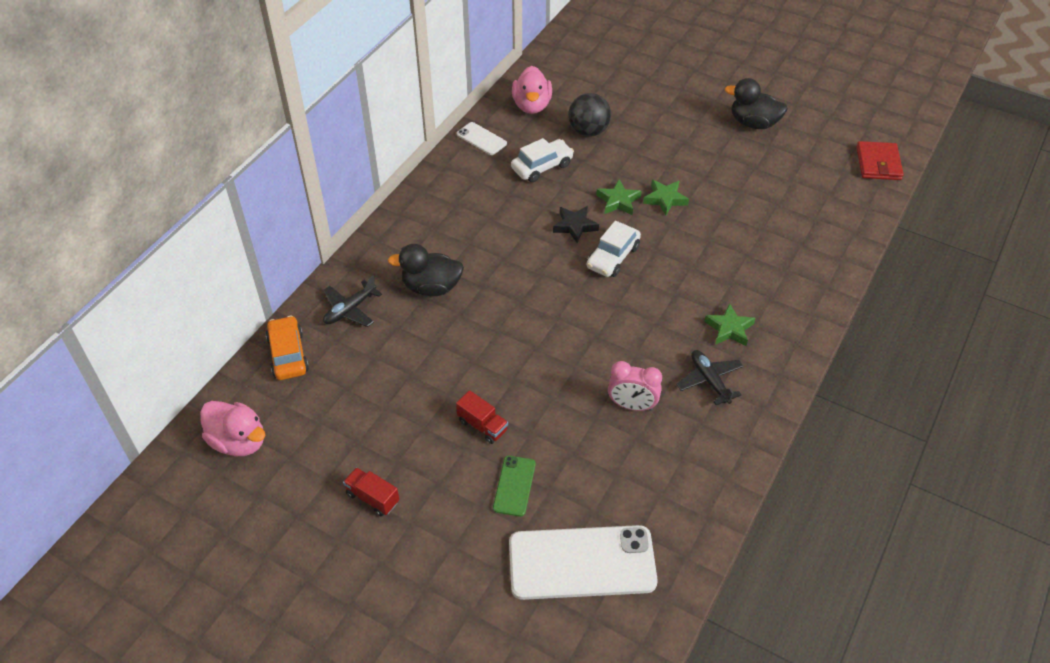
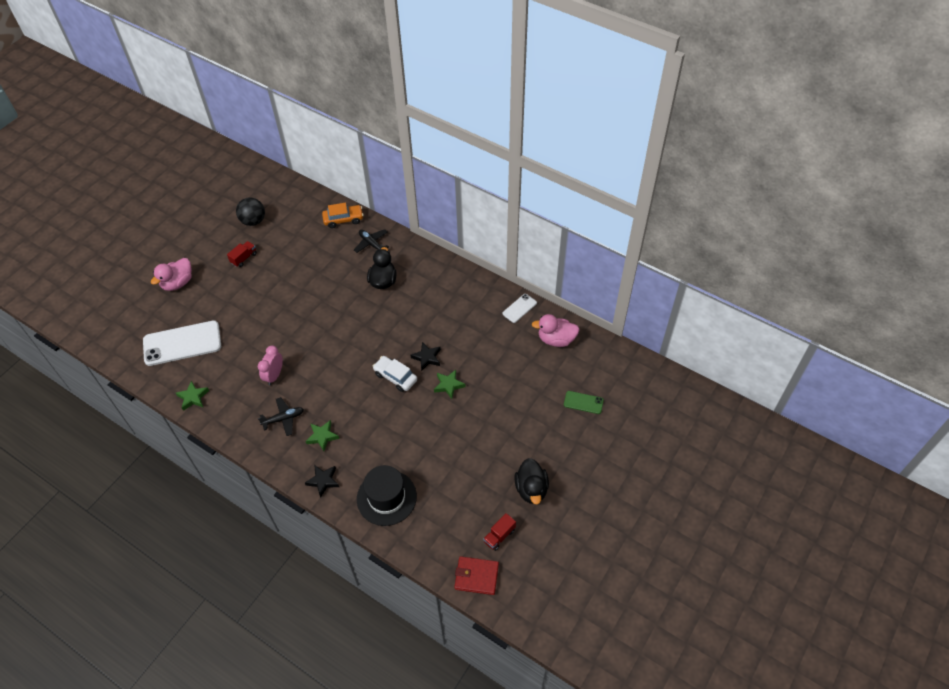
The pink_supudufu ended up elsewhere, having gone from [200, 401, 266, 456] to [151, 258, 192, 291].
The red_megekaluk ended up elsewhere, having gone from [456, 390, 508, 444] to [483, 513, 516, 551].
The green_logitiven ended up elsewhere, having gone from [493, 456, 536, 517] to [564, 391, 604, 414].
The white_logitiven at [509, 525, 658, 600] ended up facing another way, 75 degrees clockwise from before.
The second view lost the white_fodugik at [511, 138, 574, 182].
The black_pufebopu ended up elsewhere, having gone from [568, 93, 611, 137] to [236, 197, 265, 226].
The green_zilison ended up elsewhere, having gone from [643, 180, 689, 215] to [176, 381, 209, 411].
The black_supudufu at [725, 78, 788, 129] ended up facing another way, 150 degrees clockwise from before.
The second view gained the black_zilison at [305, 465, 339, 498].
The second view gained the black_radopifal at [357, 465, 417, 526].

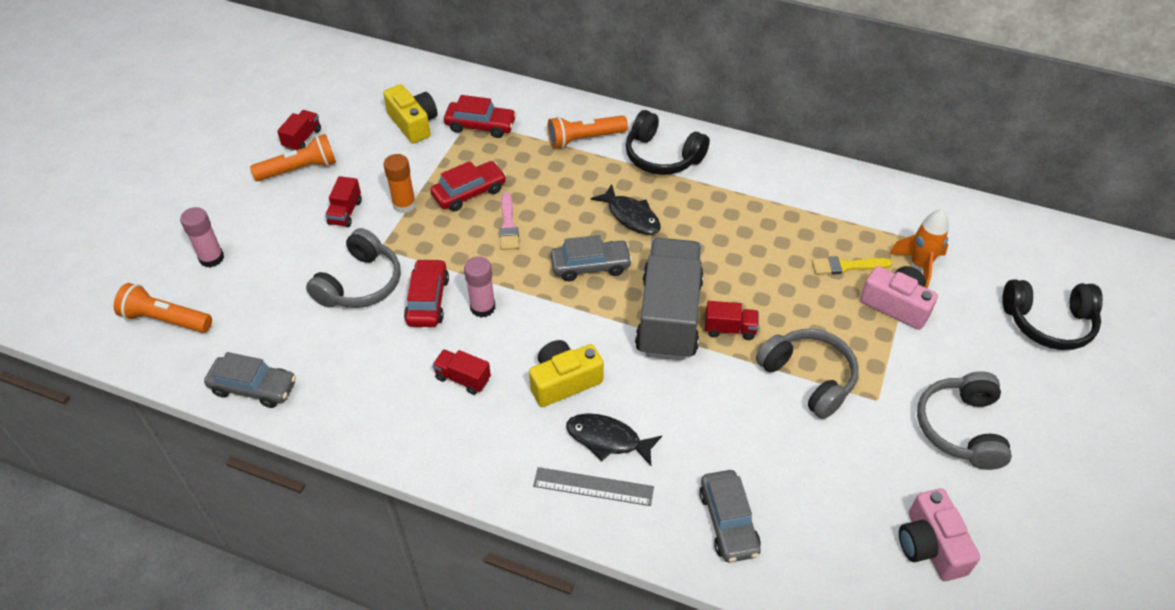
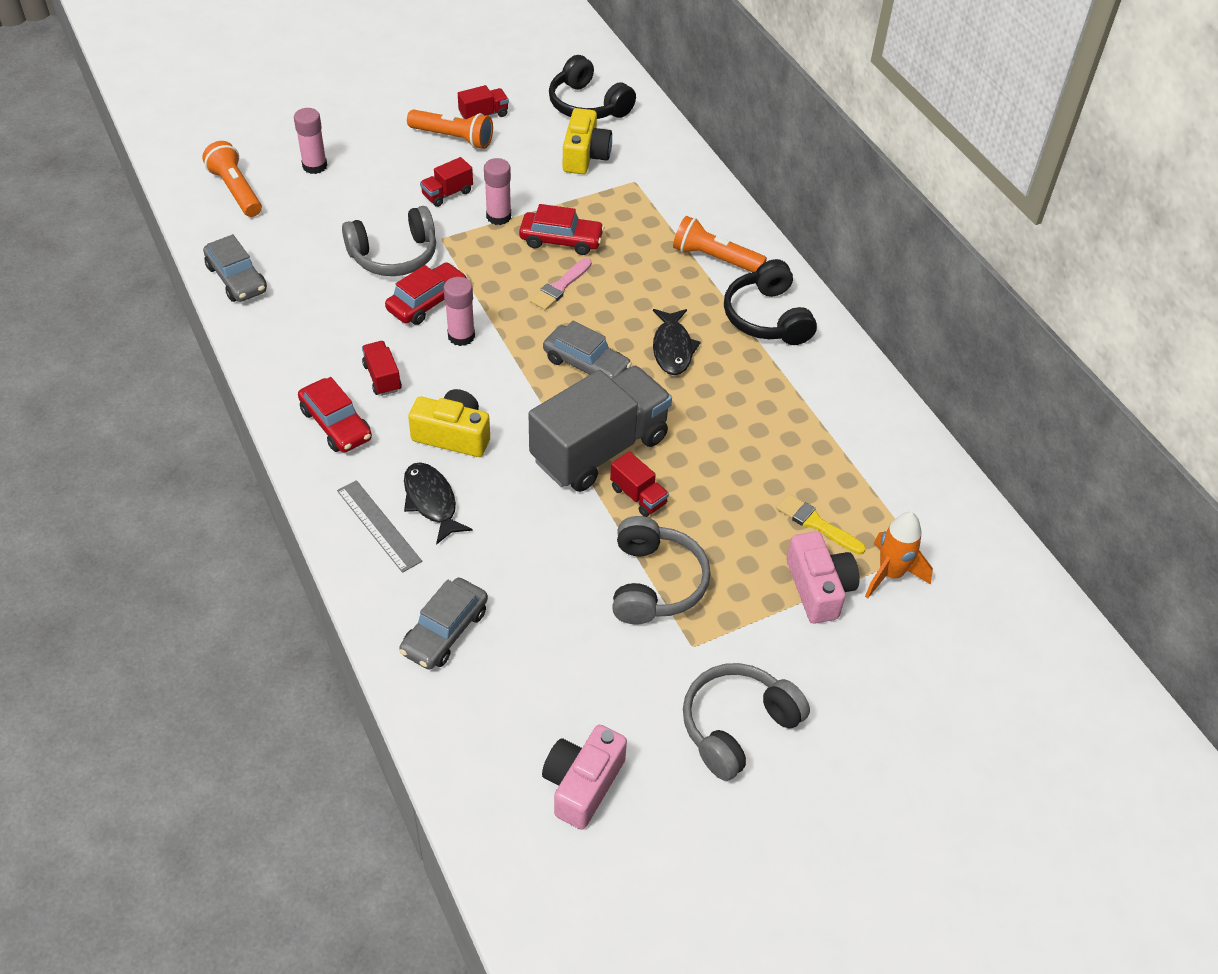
What was the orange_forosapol at [384, 154, 416, 213] turned into the pink_forosapol at [484, 158, 511, 225].
The red_fodugik ended up elsewhere, having gone from [444, 95, 517, 138] to [298, 377, 372, 453].
The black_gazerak ended up elsewhere, having gone from [1002, 279, 1103, 350] to [549, 55, 636, 119].

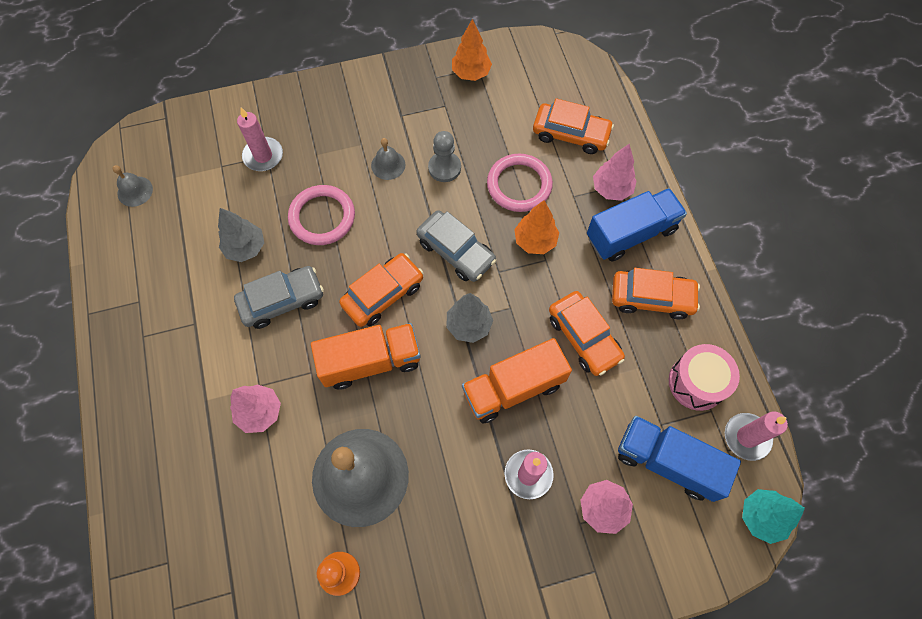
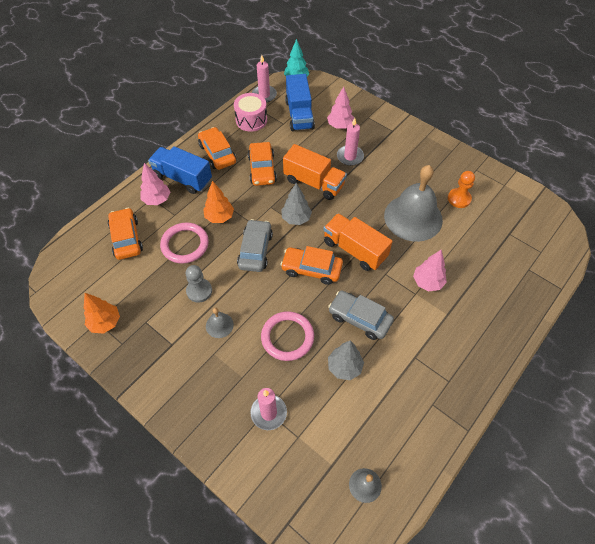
The orange_fodugik at [549, 291, 625, 376] ended up facing another way, 150 degrees clockwise from before.

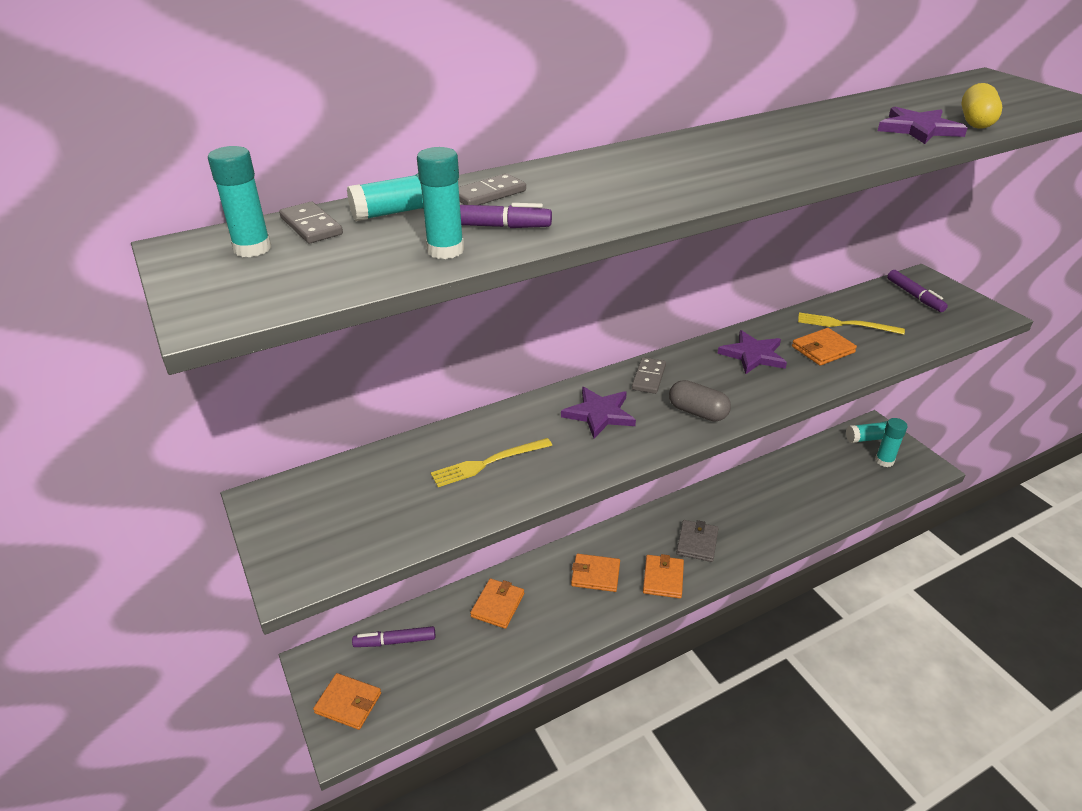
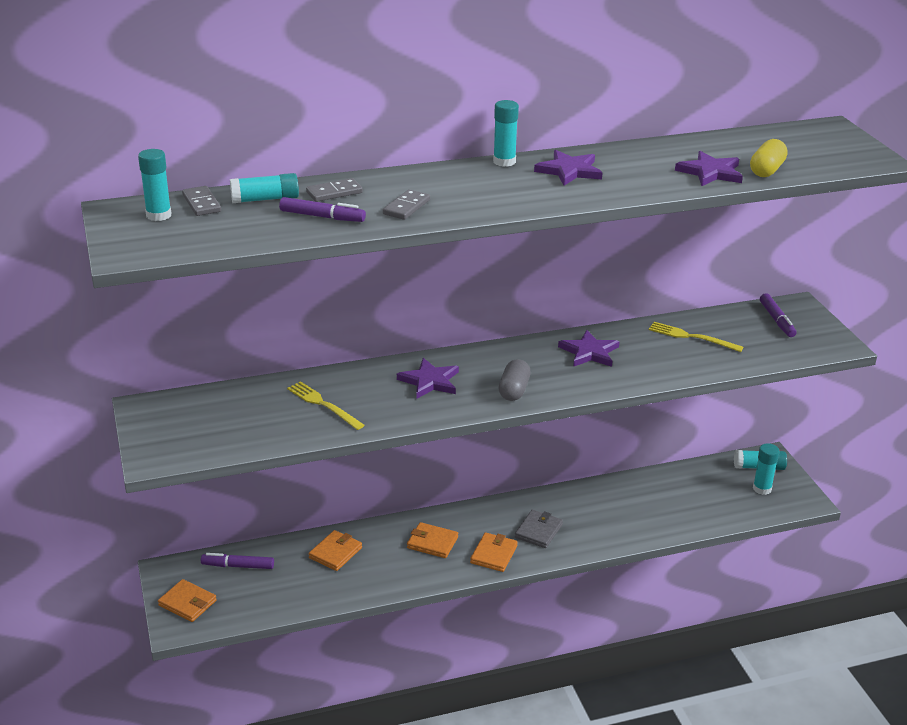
The turquoise_forosapol ended up elsewhere, having gone from [417, 147, 464, 259] to [493, 100, 519, 167].
The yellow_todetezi at [431, 438, 552, 487] ended up facing another way, 60 degrees clockwise from before.
The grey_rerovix ended up elsewhere, having gone from [632, 357, 666, 394] to [383, 189, 430, 220].
The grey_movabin at [669, 380, 731, 422] ended up facing another way, 60 degrees clockwise from before.
The second view lost the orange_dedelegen at [792, 328, 857, 366].
The second view gained the purple_zilison at [534, 150, 603, 186].

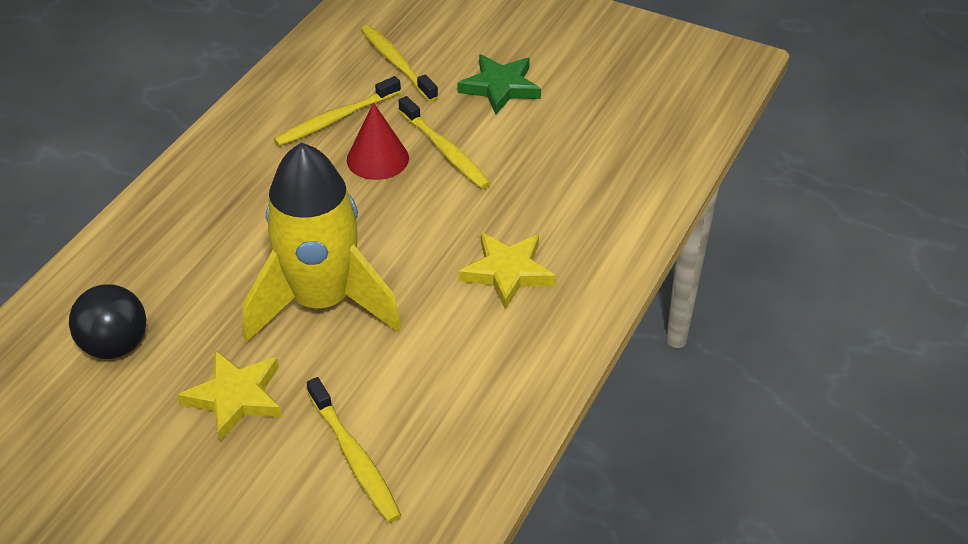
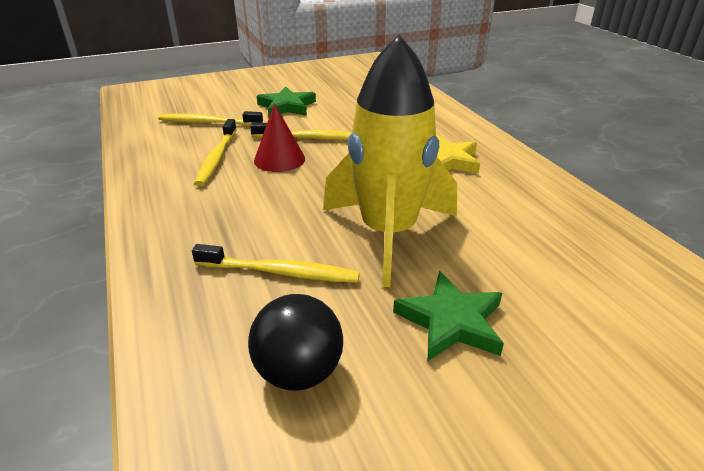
What was the yellow_zilison at [177, 350, 282, 441] turned into the green_zilison at [393, 271, 504, 361].
The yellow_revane ended up elsewhere, having gone from [307, 377, 401, 523] to [192, 244, 360, 283].

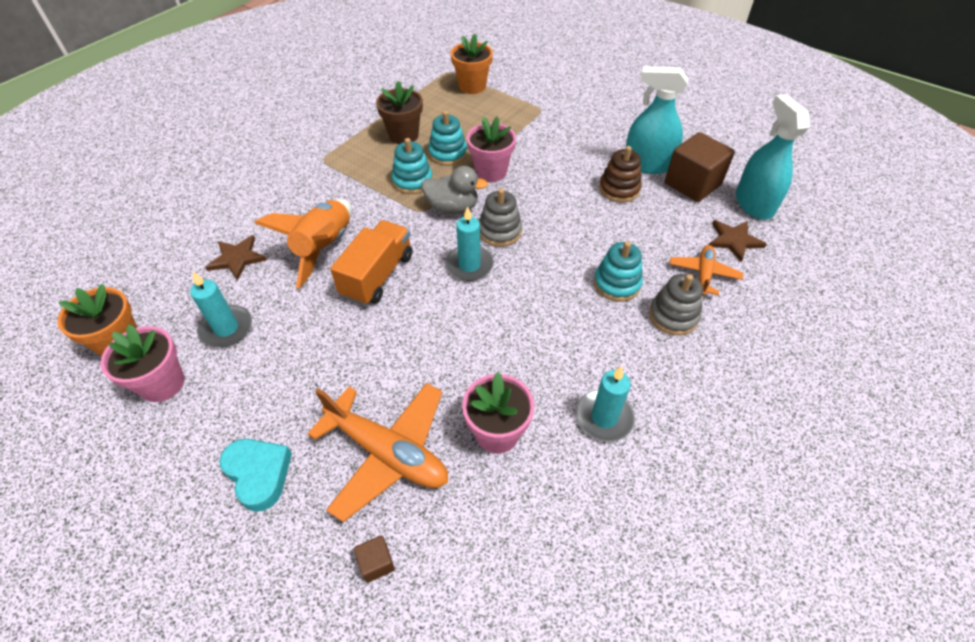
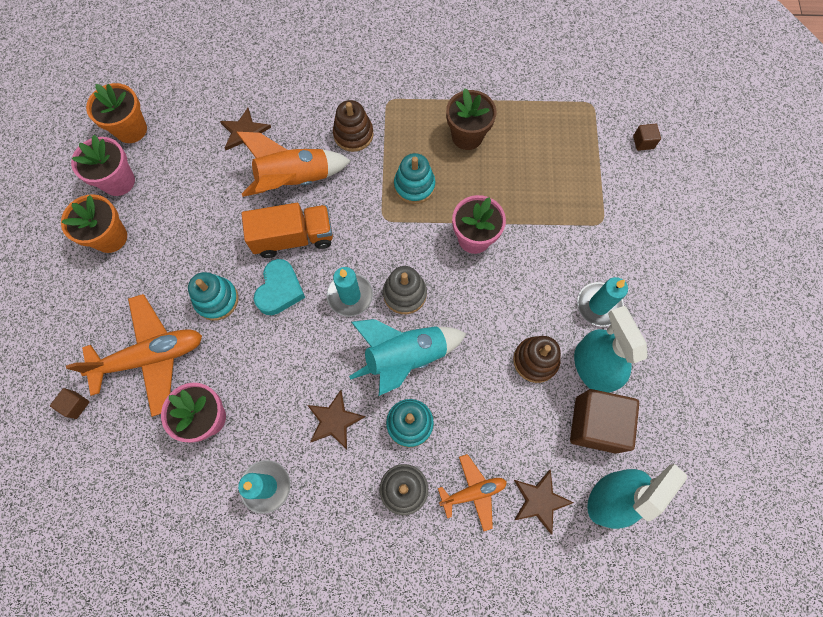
The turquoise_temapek ended up elsewhere, having gone from [190, 272, 252, 347] to [577, 277, 628, 326].
The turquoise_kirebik ended up elsewhere, having gone from [219, 439, 292, 512] to [254, 259, 305, 315].
The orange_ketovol at [307, 383, 448, 522] ended up facing another way, 105 degrees counterclockwise from before.
The second view lost the grey_supudufu at [421, 166, 488, 214].
The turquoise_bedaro ended up elsewhere, having gone from [428, 111, 467, 166] to [188, 272, 238, 321].
The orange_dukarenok ended up elsewhere, having gone from [451, 34, 493, 94] to [61, 194, 127, 253].
The second view gained the brown_zilison at [308, 390, 365, 449].
The second view gained the brown_bedaro at [333, 100, 373, 152].
The second view gained the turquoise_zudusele at [349, 319, 467, 396].
The second view gained the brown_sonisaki at [633, 124, 661, 151].

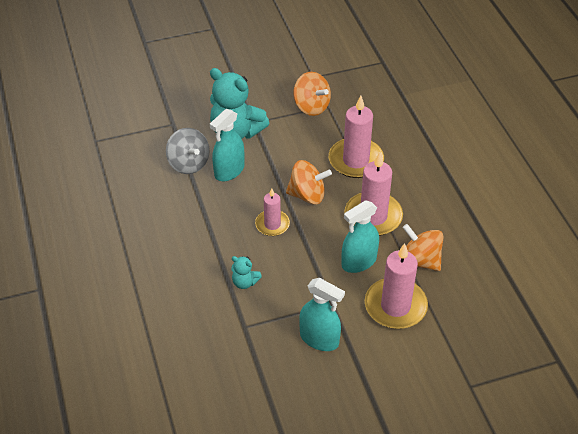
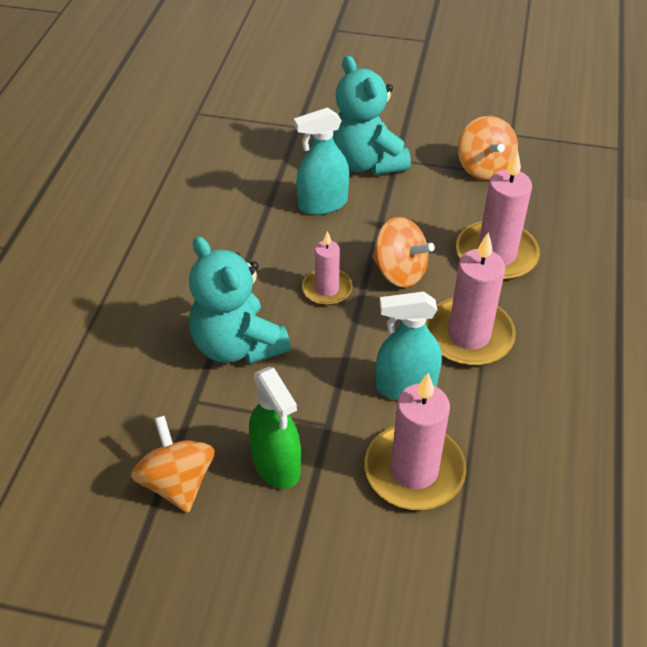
The second view lost the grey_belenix at [166, 128, 210, 174].
The size of the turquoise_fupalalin at [231, 256, 262, 289] changed by a factor of 2.20.
What was the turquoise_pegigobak at [299, 278, 345, 351] turned into the green_pegigobak at [249, 367, 301, 489].
The orange_belenix ended up elsewhere, having gone from [402, 224, 444, 271] to [131, 416, 214, 513].

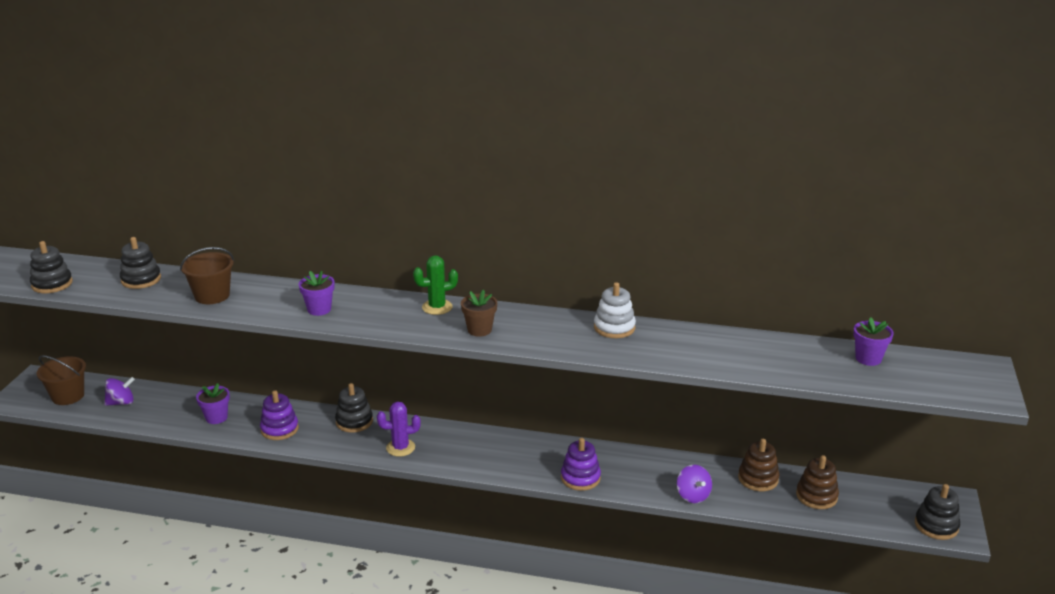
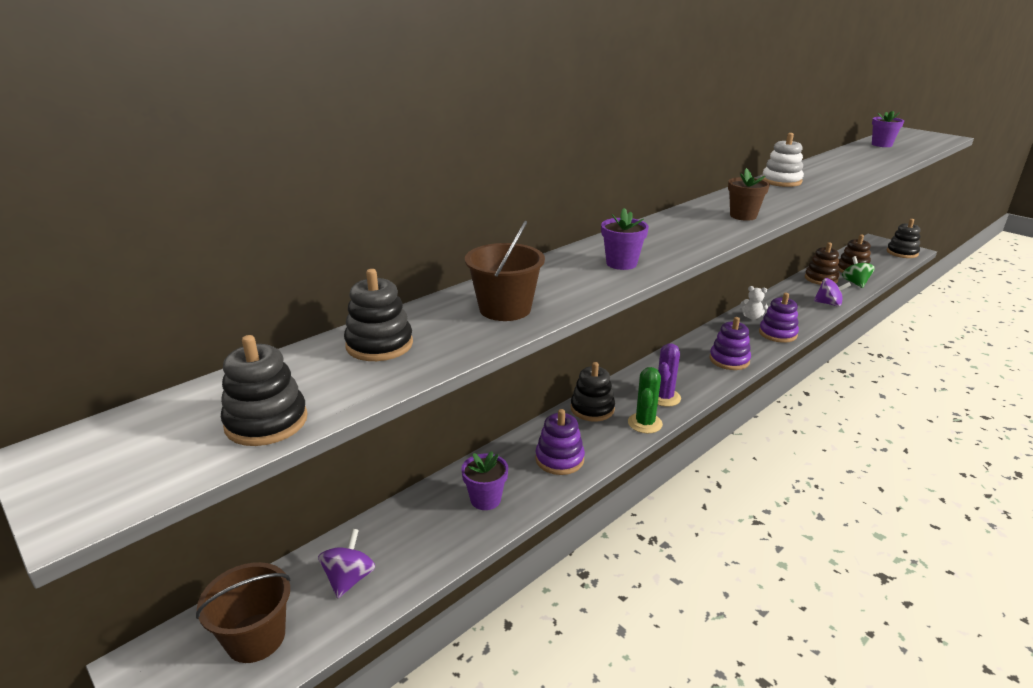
The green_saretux ended up elsewhere, having gone from [413, 255, 458, 315] to [628, 367, 663, 433].
The second view gained the purple_bedaro at [709, 317, 751, 370].
The second view gained the white_fupalalin at [741, 286, 768, 320].
The second view gained the green_belenix at [842, 256, 875, 288].

